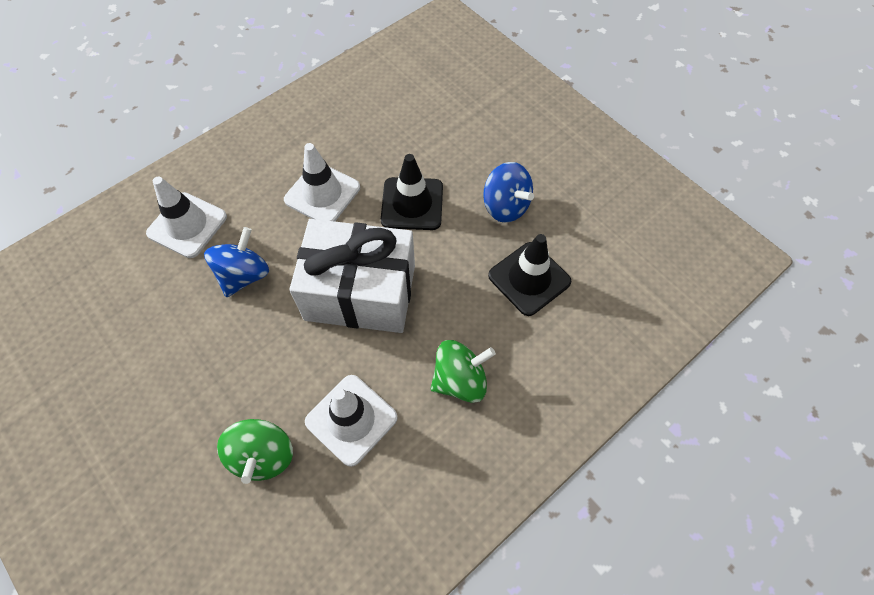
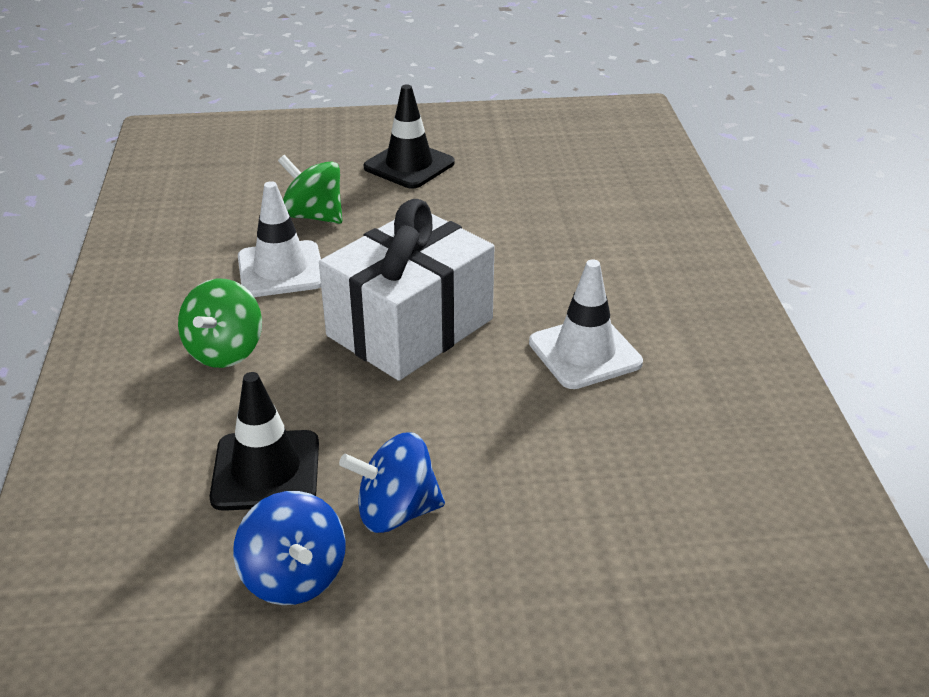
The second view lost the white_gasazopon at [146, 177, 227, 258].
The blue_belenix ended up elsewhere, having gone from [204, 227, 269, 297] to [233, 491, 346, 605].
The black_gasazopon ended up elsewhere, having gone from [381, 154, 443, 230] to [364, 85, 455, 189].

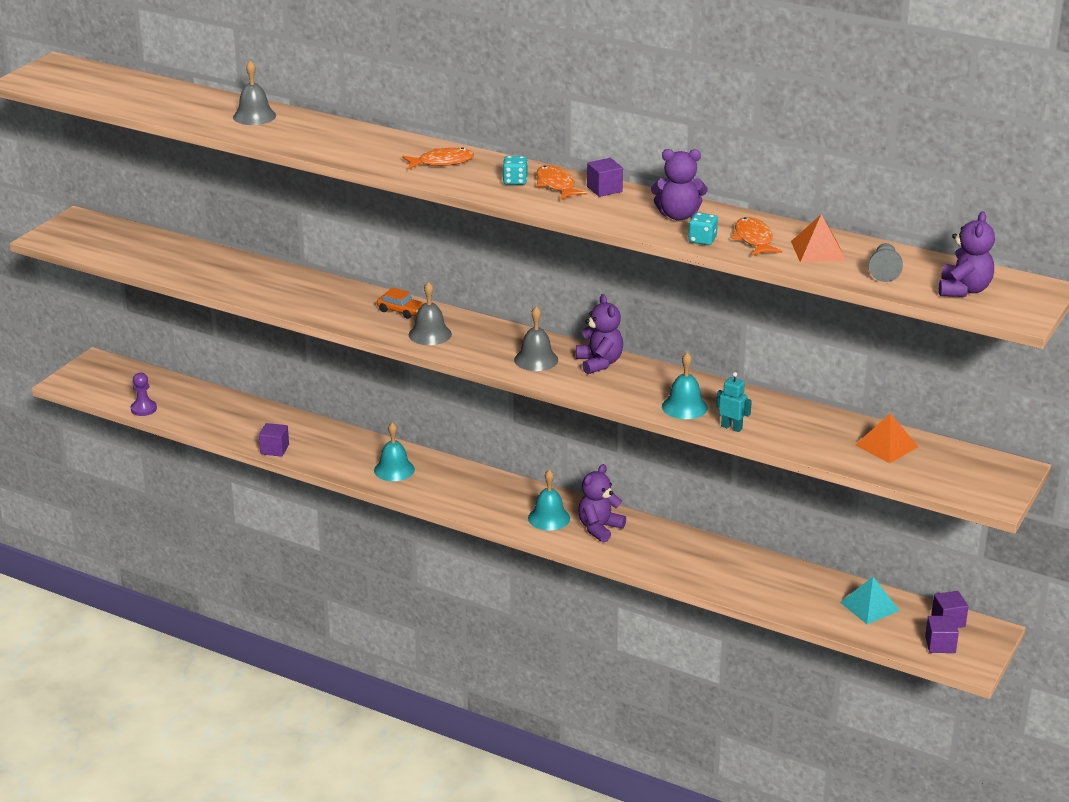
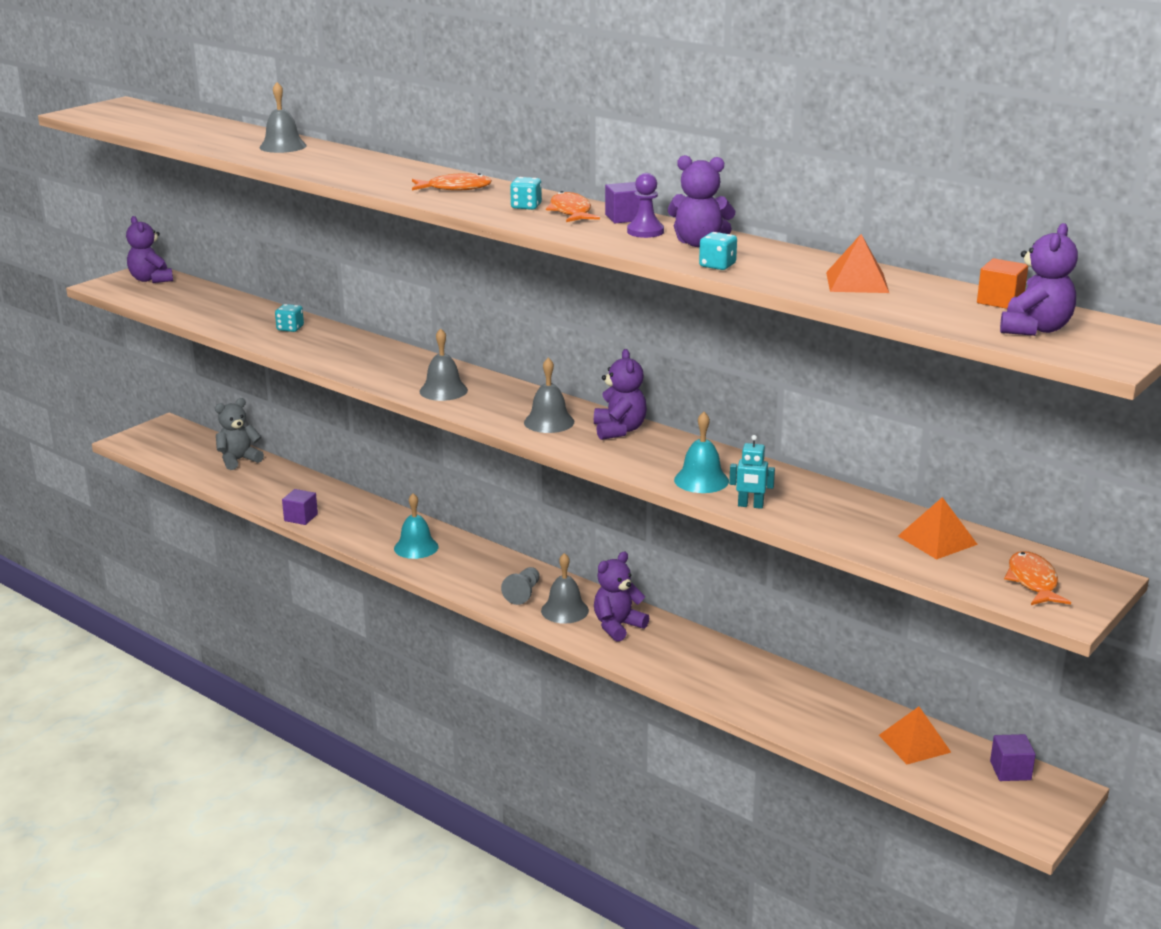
The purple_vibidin ended up elsewhere, having gone from [131, 373, 157, 416] to [627, 173, 664, 238].
The second view lost the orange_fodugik at [377, 287, 424, 319].
What was the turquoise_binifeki at [528, 469, 570, 530] turned into the grey_binifeki at [541, 553, 589, 624].
The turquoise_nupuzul at [716, 372, 752, 432] ended up facing another way, 150 degrees clockwise from before.
The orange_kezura ended up elsewhere, having gone from [732, 217, 782, 256] to [1004, 551, 1071, 605].
What was the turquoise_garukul at [840, 577, 900, 624] turned into the orange_garukul at [879, 707, 951, 764].
The grey_vibidin ended up elsewhere, having gone from [869, 243, 903, 282] to [501, 567, 540, 605].
The second view lost the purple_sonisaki at [925, 616, 959, 653].
The second view gained the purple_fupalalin at [126, 216, 173, 283].
The second view gained the grey_fupalalin at [215, 398, 264, 470].
The second view gained the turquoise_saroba at [275, 304, 304, 332].
The second view gained the orange_sonisaki at [977, 258, 1028, 309].

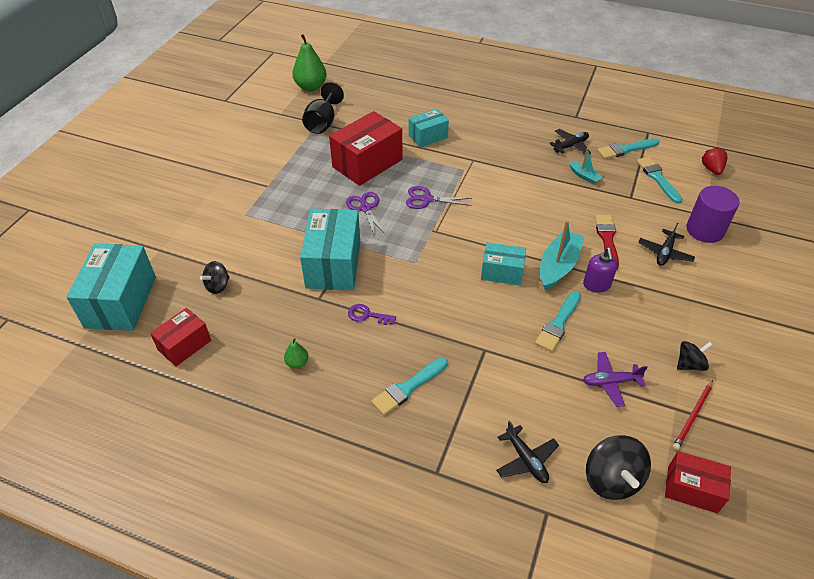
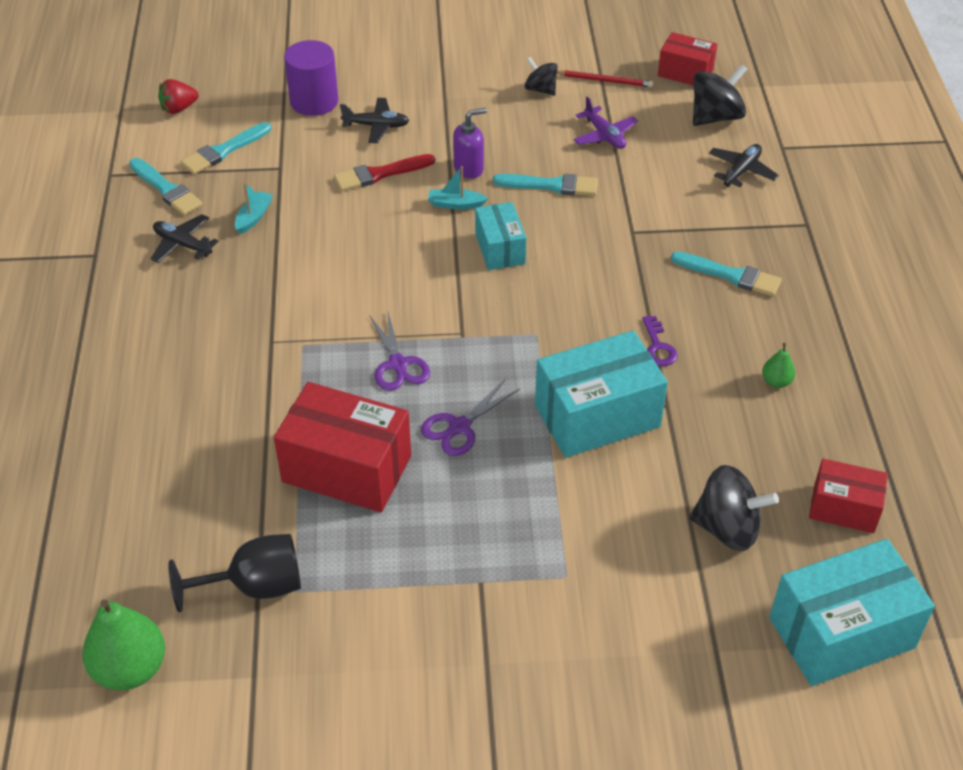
The size of the black_belenix at [200, 261, 230, 294] changed by a factor of 1.63.
The second view lost the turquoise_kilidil at [409, 109, 449, 148].
The size of the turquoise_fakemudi at [540, 221, 584, 290] changed by a factor of 0.54.
The red_kilidil at [665, 451, 731, 513] ended up facing another way, 60 degrees counterclockwise from before.

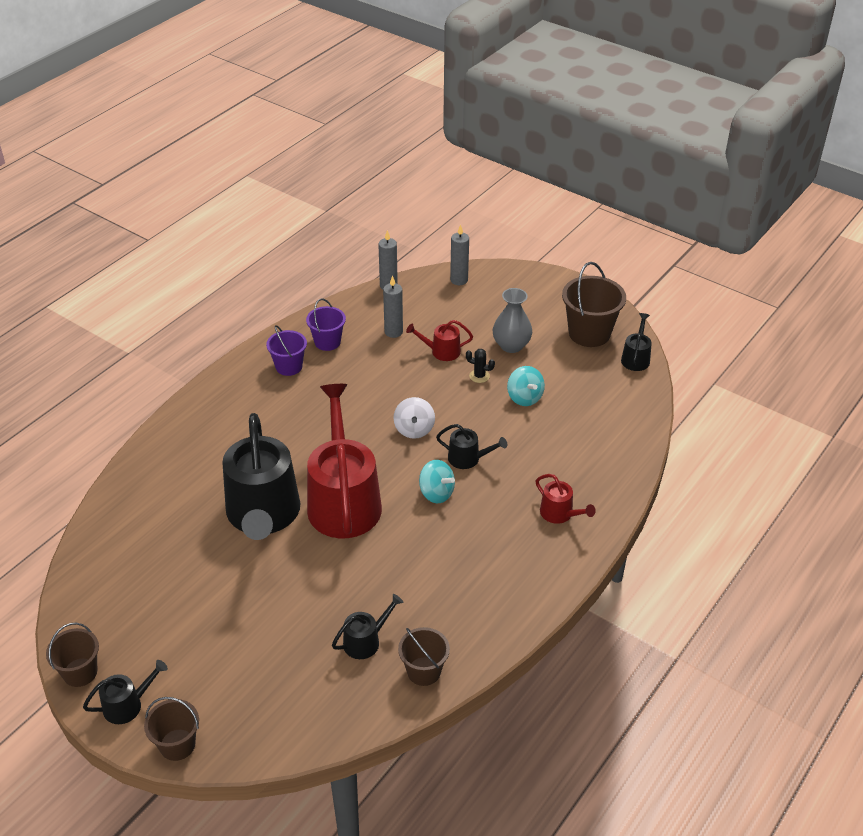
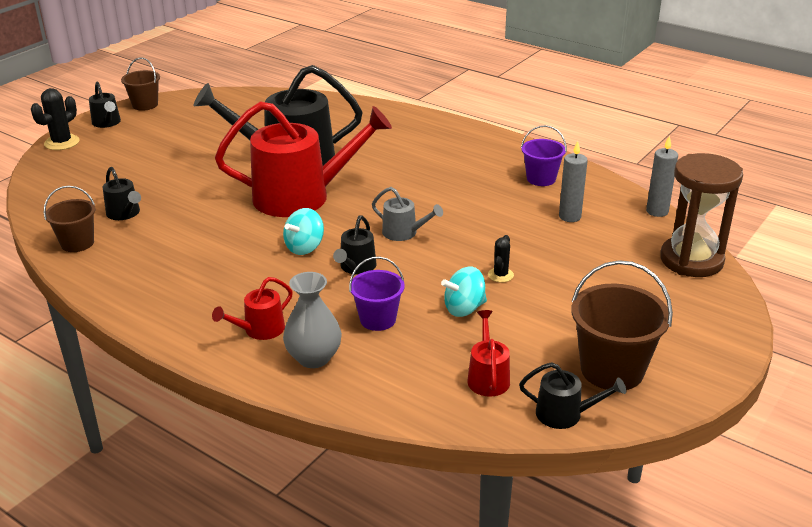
Where the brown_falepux stood at [144, 697, 199, 761], the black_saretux came to stand at [31, 88, 80, 150].
The purple_falepux ended up elsewhere, having gone from [266, 325, 307, 376] to [349, 256, 405, 331].
Where the white_belenix stood at [394, 397, 435, 439], the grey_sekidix came to stand at [372, 187, 443, 241].
The red_sekidix ended up elsewhere, having gone from [406, 320, 473, 361] to [467, 310, 510, 397].
Where the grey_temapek stood at [450, 224, 469, 285], the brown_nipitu came to stand at [660, 153, 743, 277].
The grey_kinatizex ended up elsewhere, having gone from [493, 288, 532, 353] to [283, 272, 342, 368].

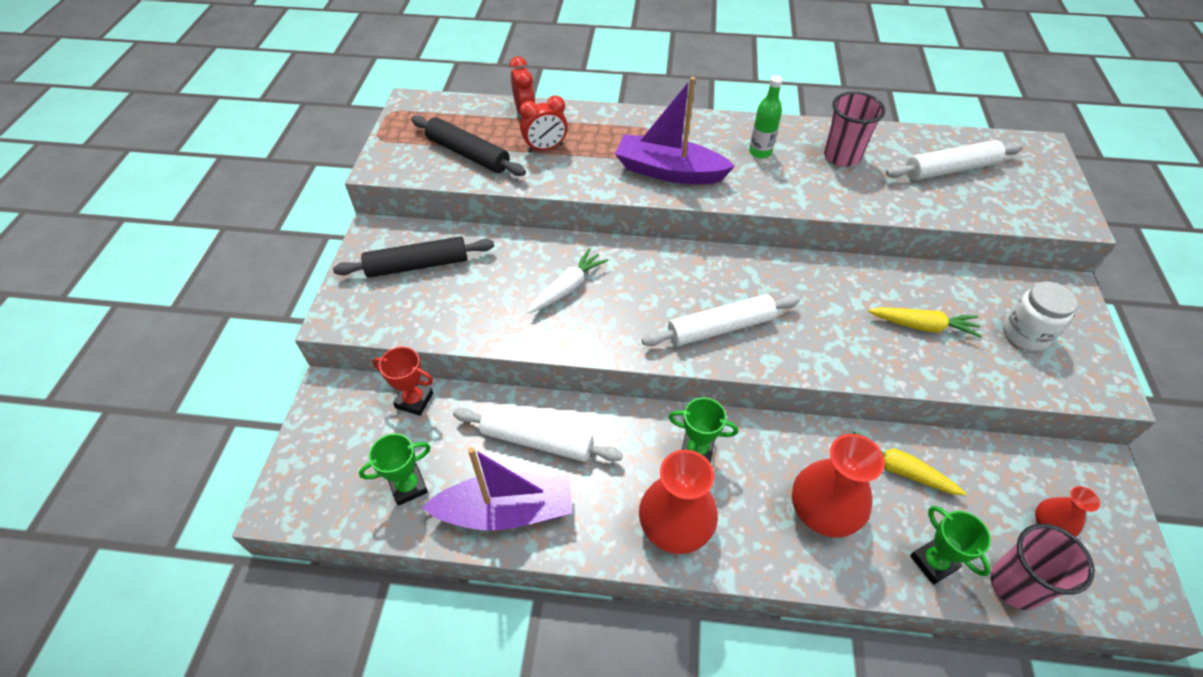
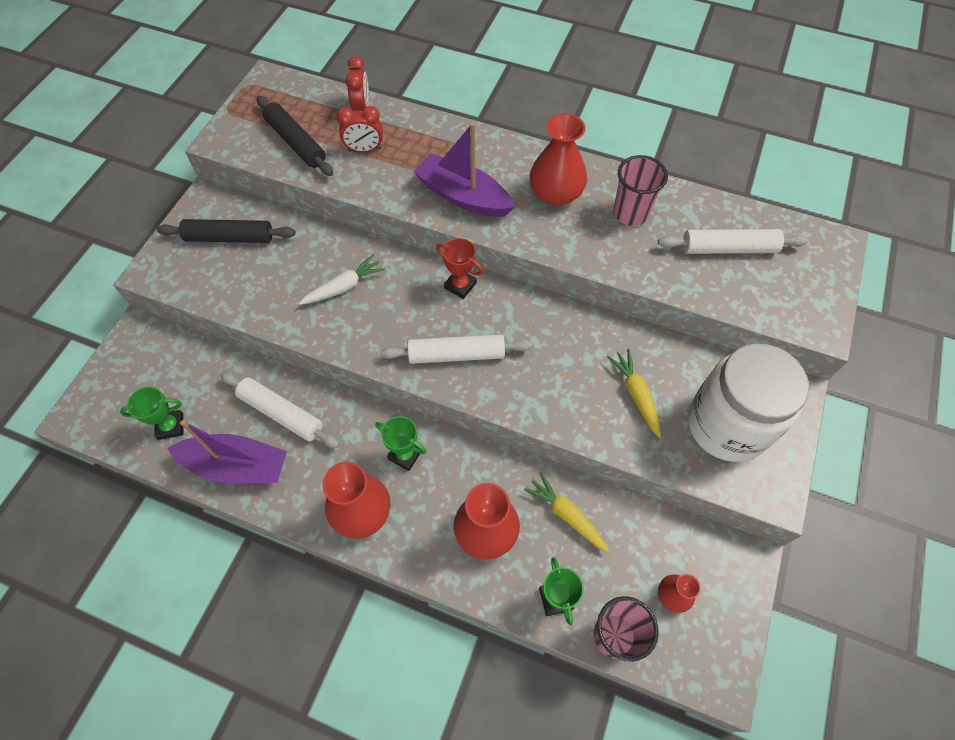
The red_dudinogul ended up elsewhere, having gone from [373, 347, 433, 416] to [436, 238, 483, 299].
Where the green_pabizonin stood at [749, 76, 783, 159], the red_kinatizex came to stand at [530, 113, 587, 205].
The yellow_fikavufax at [868, 307, 982, 338] ended up facing another way, 135 degrees counterclockwise from before.
The size of the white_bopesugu at [1003, 282, 1078, 351] changed by a factor of 1.95.

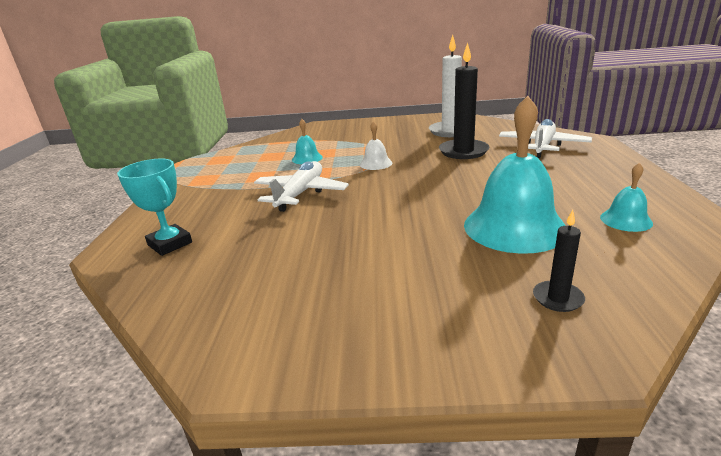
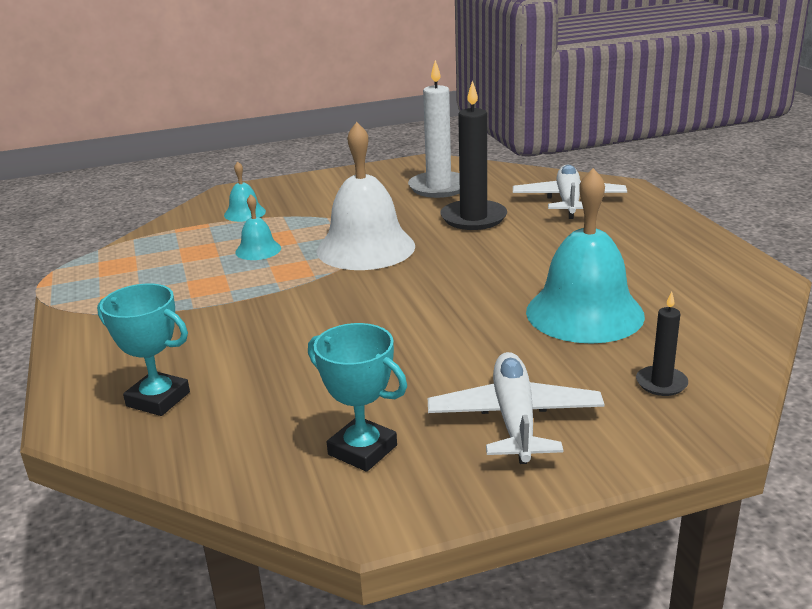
The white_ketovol ended up elsewhere, having gone from [254, 161, 349, 212] to [428, 352, 605, 464].
The size of the white_binifeki at [360, 121, 392, 170] changed by a factor of 2.15.
The turquoise_binifeki ended up elsewhere, having gone from [600, 163, 653, 232] to [224, 161, 266, 222].
The second view gained the turquoise_dudinogul at [308, 323, 407, 472].

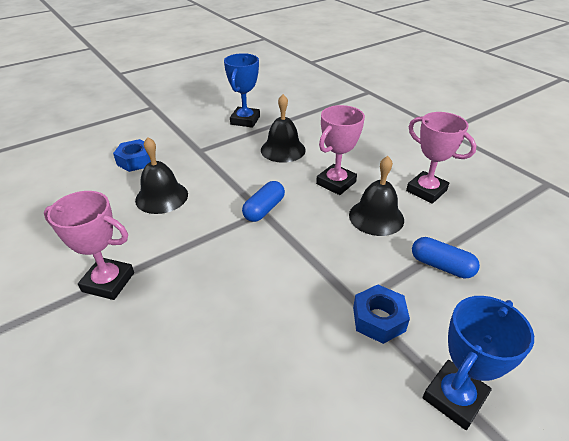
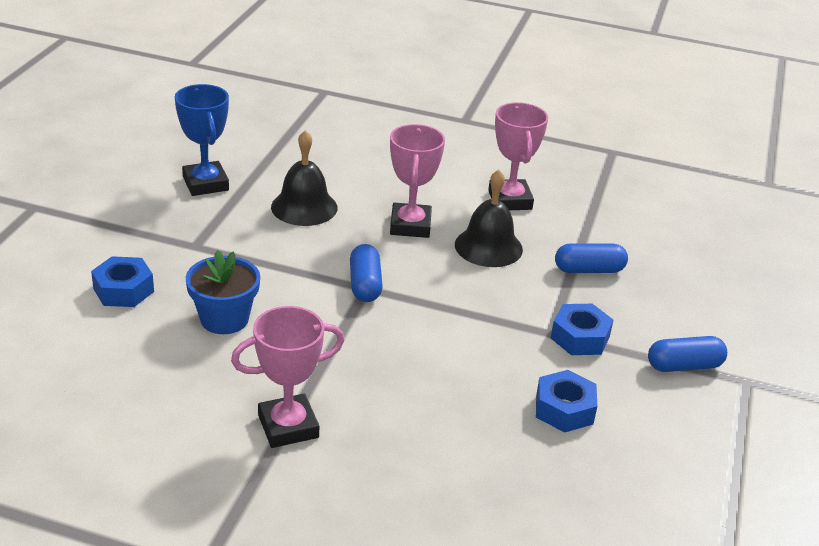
Where the black_binifeki stood at [135, 137, 188, 214], the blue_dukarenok came to stand at [186, 250, 260, 334].
The pink_dudinogul at [406, 112, 477, 204] ended up facing another way, 75 degrees clockwise from before.
Where the blue_dudinogul stood at [423, 296, 534, 430], the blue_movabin came to stand at [648, 336, 727, 372].
The second view gained the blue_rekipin at [536, 370, 597, 432].

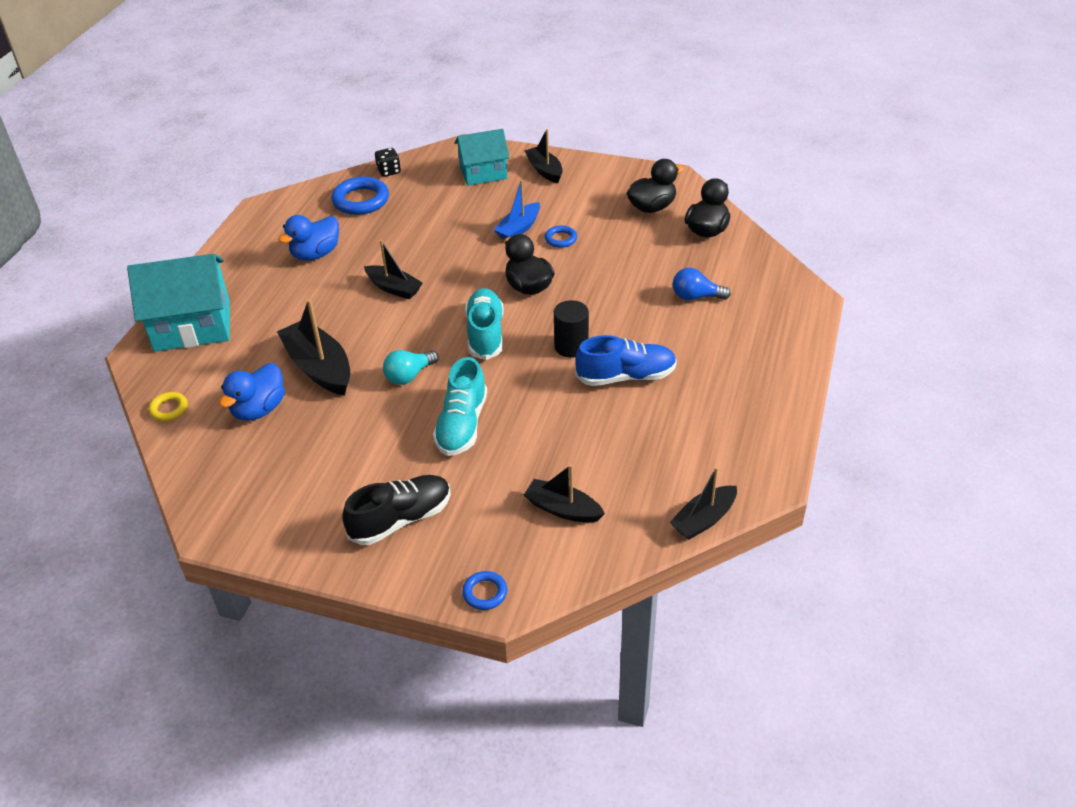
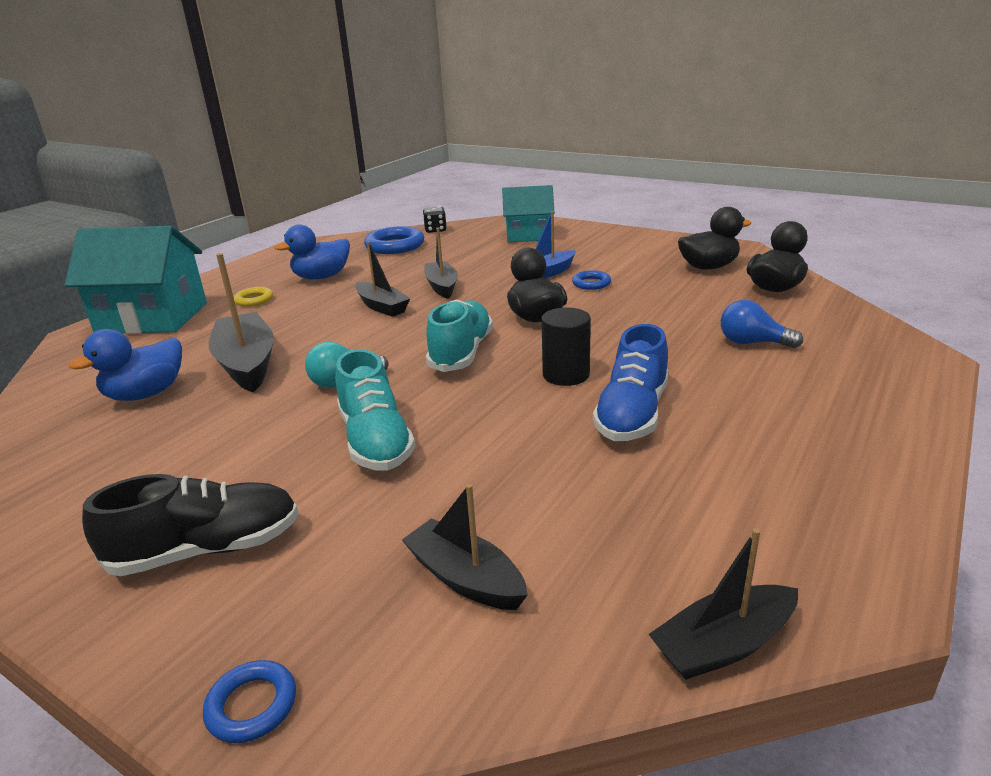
The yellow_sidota ended up elsewhere, having gone from [149, 392, 188, 421] to [234, 287, 273, 307].
The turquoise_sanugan at [433, 357, 487, 456] ended up facing another way, 45 degrees counterclockwise from before.
The black_fakemudi ended up elsewhere, having gone from [524, 129, 563, 183] to [424, 228, 458, 299].
The blue_sanugan at [575, 335, 677, 386] ended up facing another way, 105 degrees clockwise from before.

